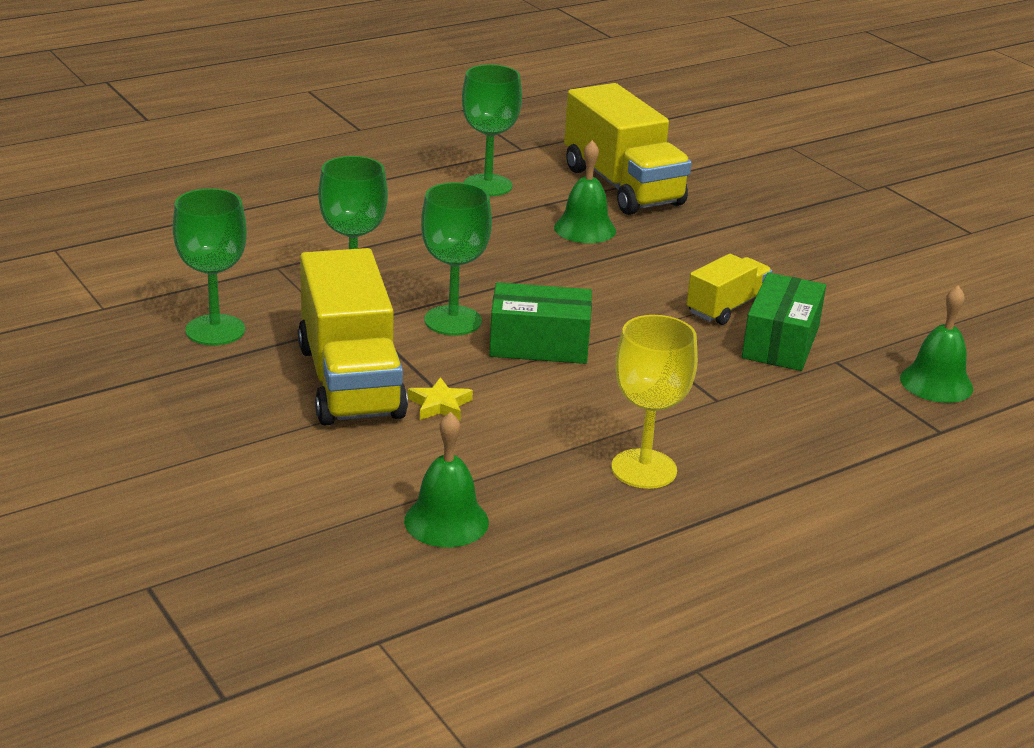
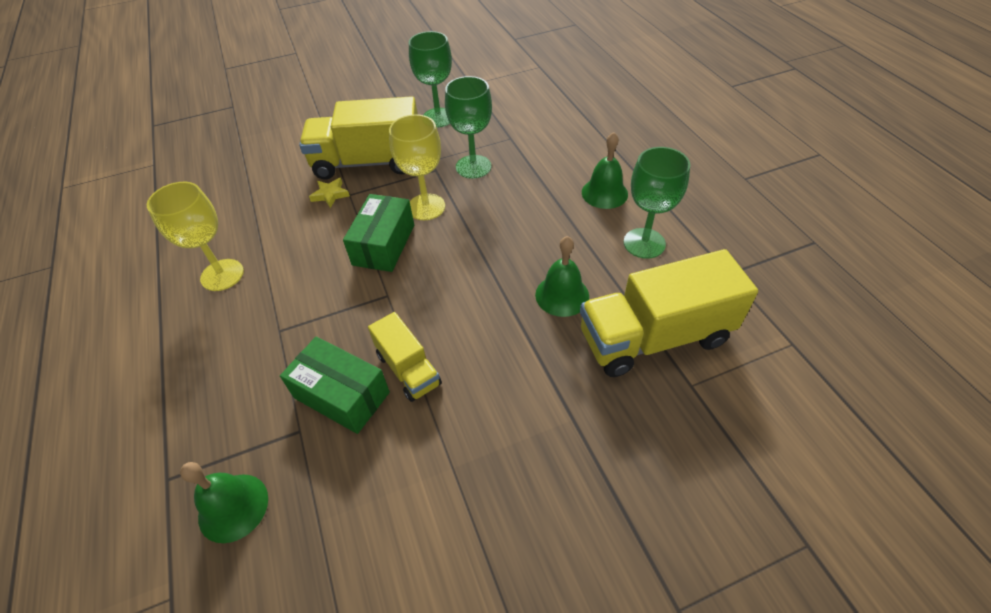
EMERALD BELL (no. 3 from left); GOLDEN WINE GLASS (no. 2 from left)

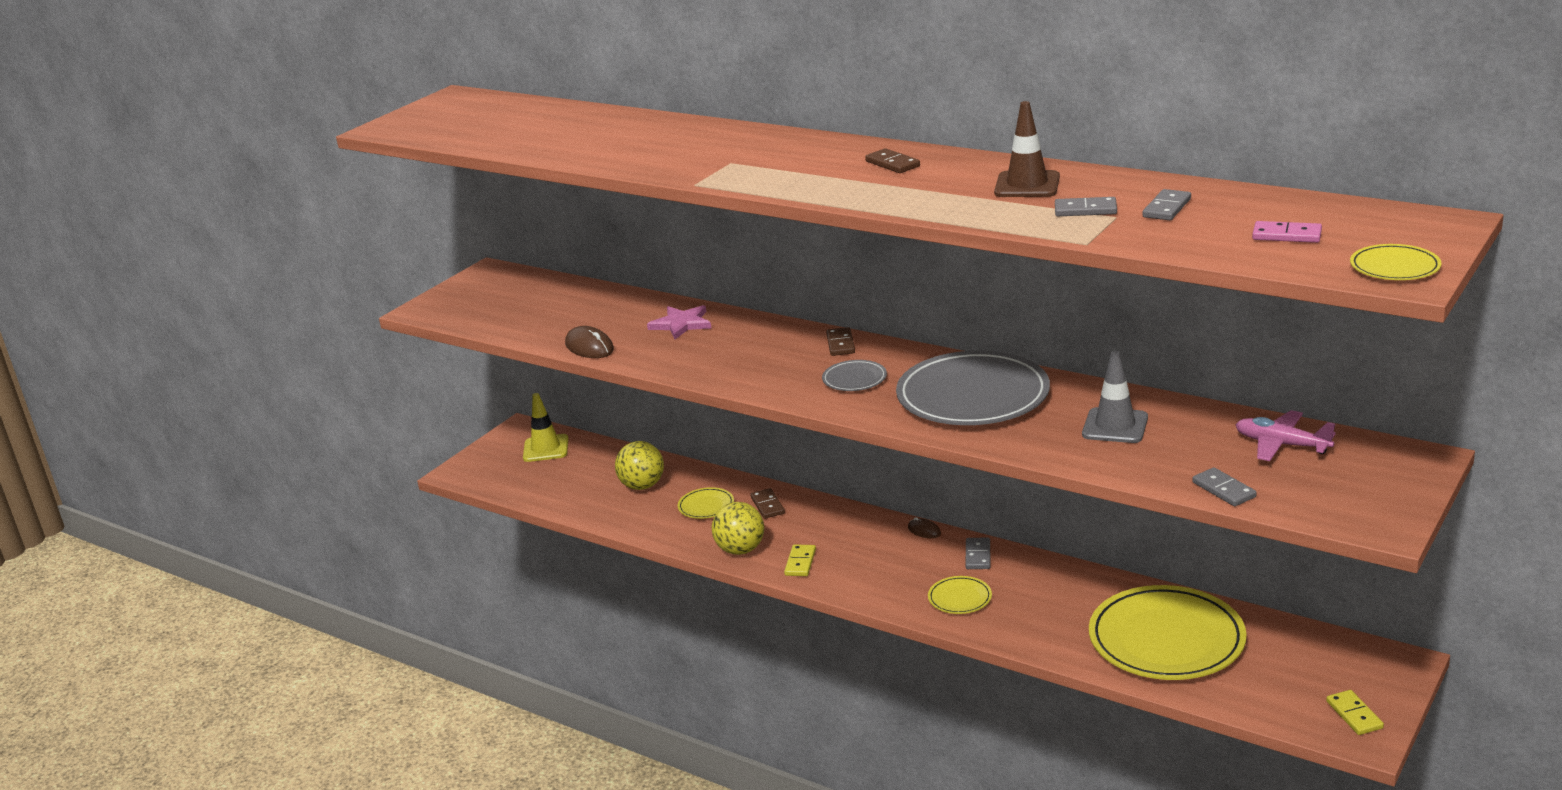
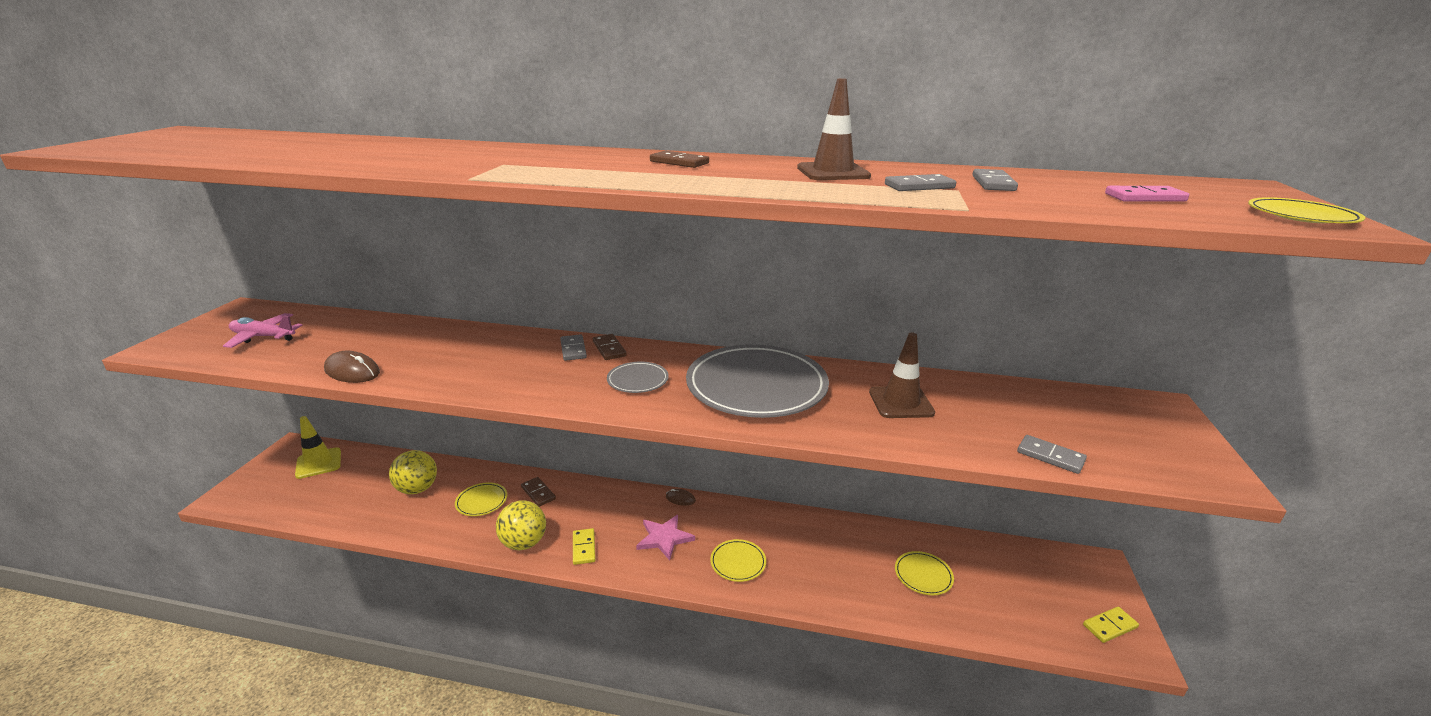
ROSE-PINK FIVE-POINTED STAR; GREY DOMINO PIECE (no. 1 from left); ROSE-PINK TOY PLANE; RUSSET SAFETY CONE (no. 2 from left); GOLDEN DOMINO PIECE (no. 2 from left); GOLDEN PLATE (no. 3 from left)

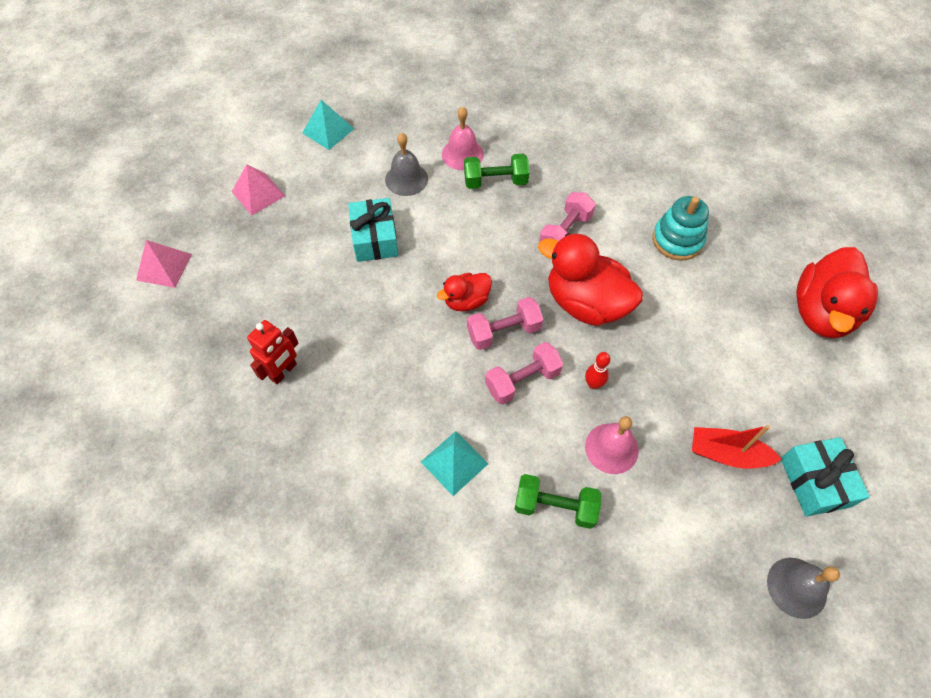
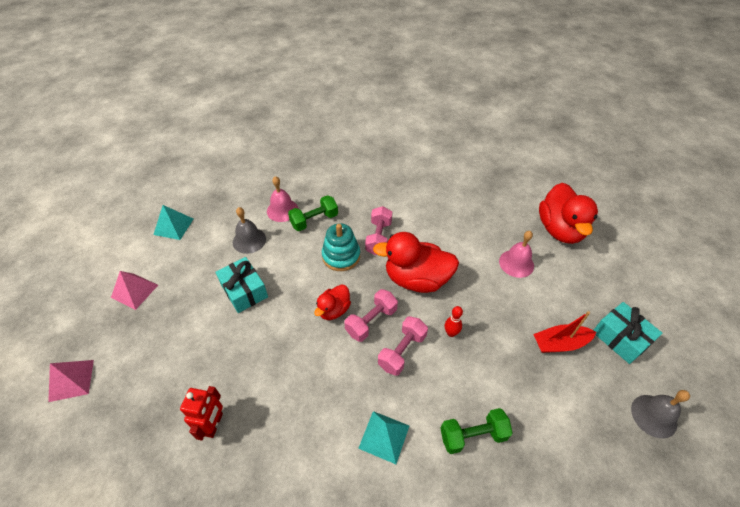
ROSE-PINK BELL (no. 2 from left); TURQUOISE STACKING RINGS

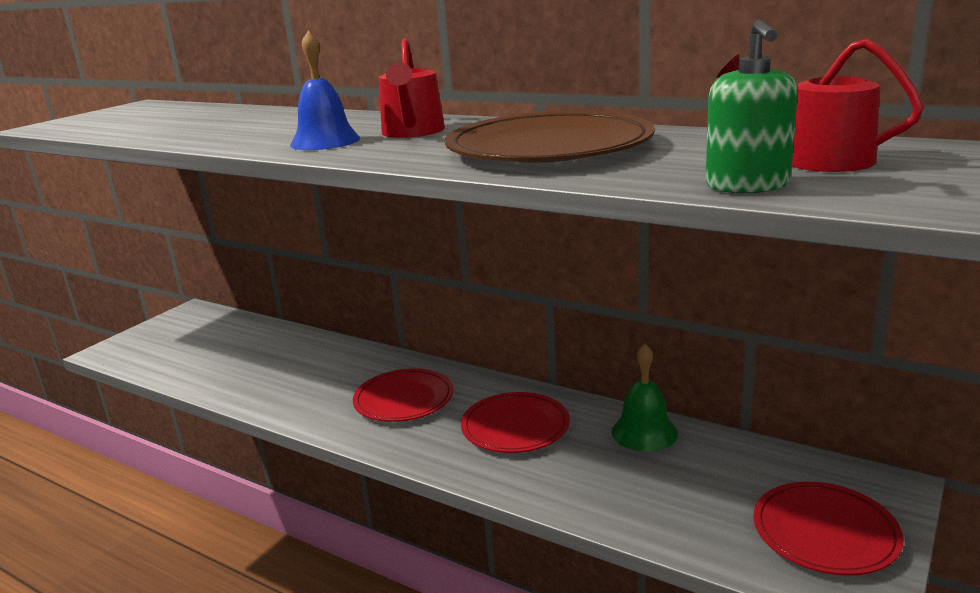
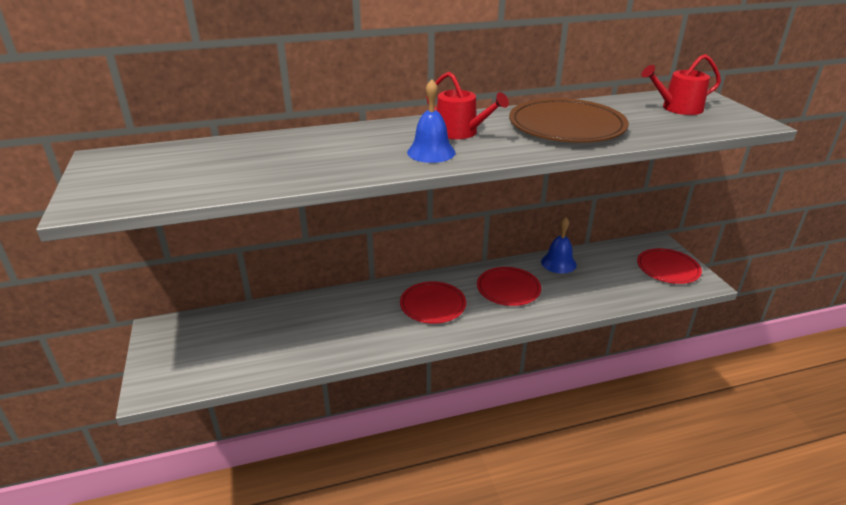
EMERALD SOAP DISPENSER; ROYAL BLUE BELL (no. 2 from left)

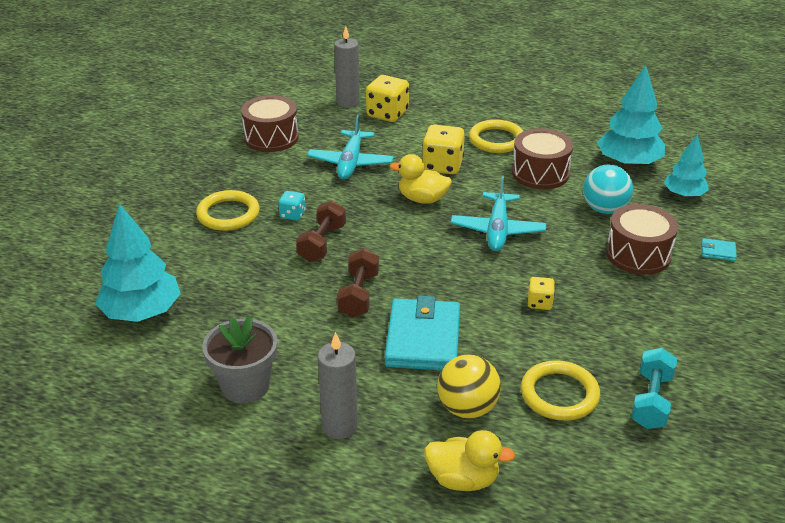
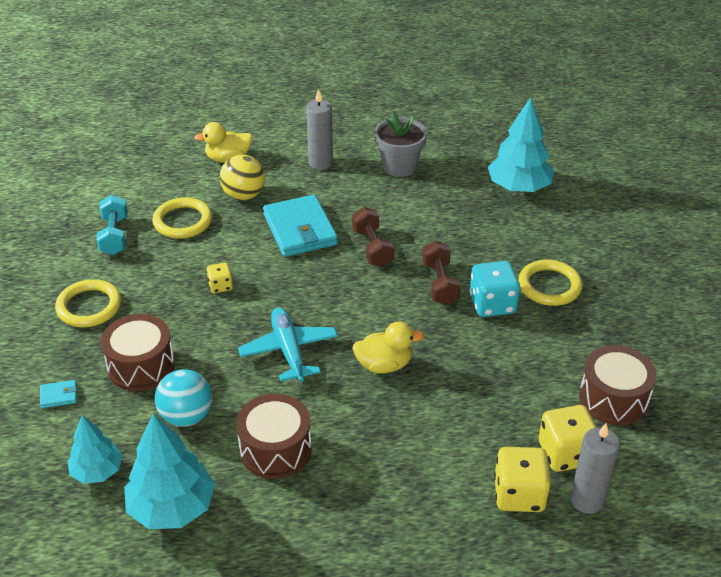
TURQUOISE TOY PLANE (no. 1 from left in the first image); GOLDEN GAME DIE (no. 3 from left); GOLDEN RING (no. 1 from left); TURQUOISE GAME DIE

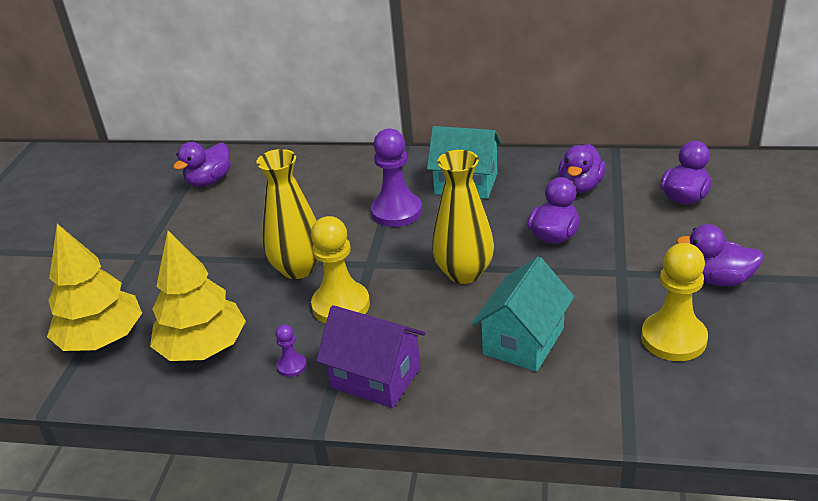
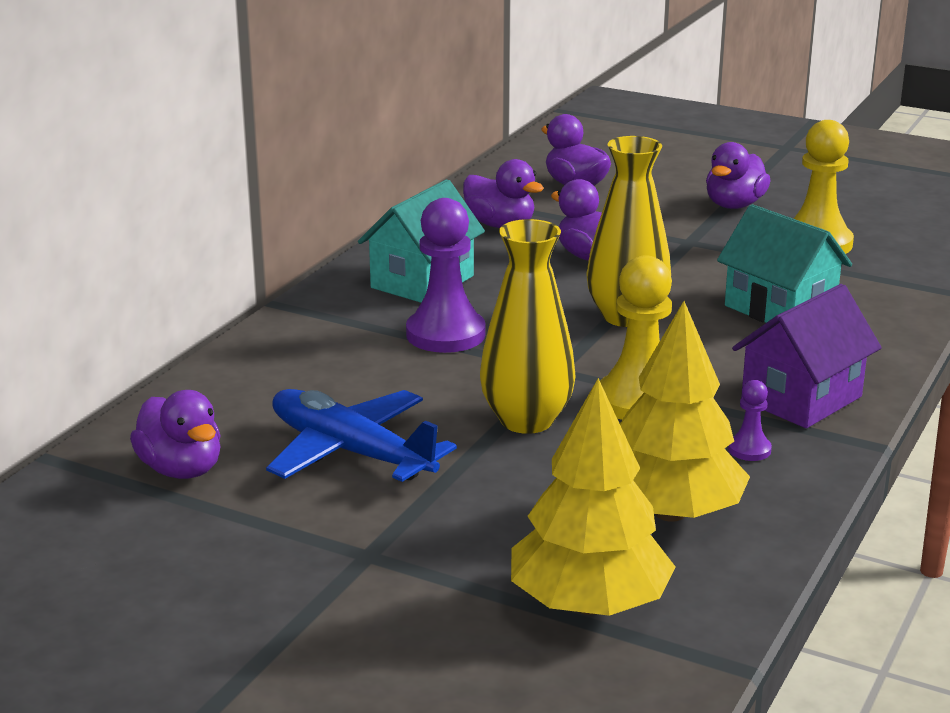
ROYAL BLUE TOY PLANE

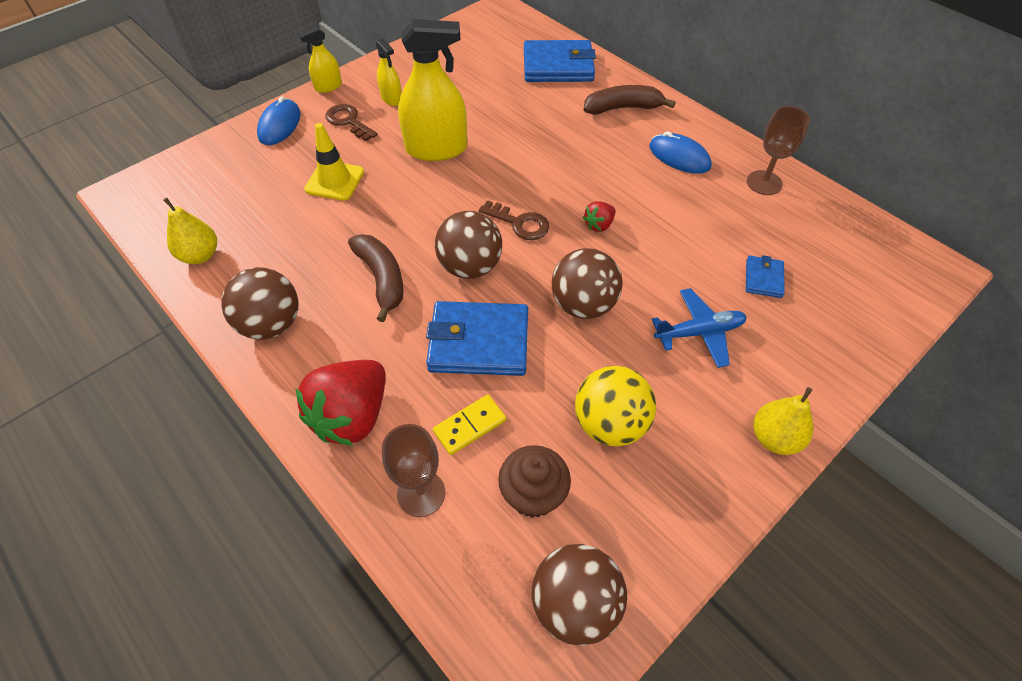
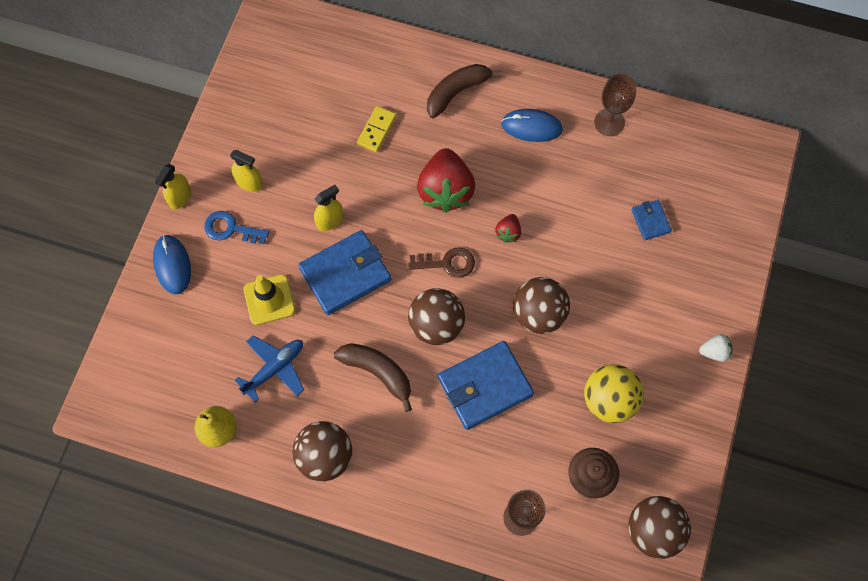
SCARLET TOY STRAWBERRY (no. 1 from left); GOLDEN DOMINO PIECE; ROYAL BLUE WALLET (no. 1 from left); ROYAL BLUE TOY PLANE; PURE WHITE TOY STRAWBERRY; ROYAL BLUE LATCHKEY; GOLDEN SPRAY BOTTLE (no. 3 from left)

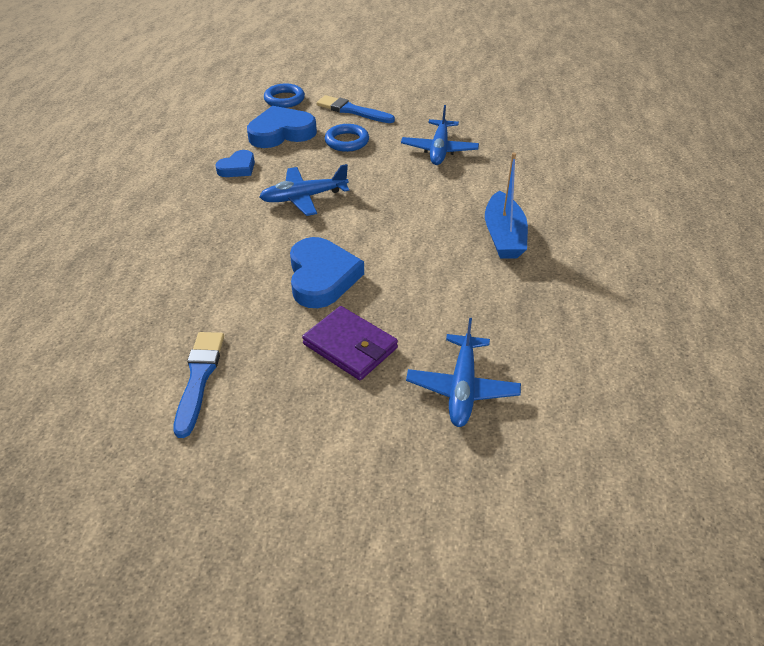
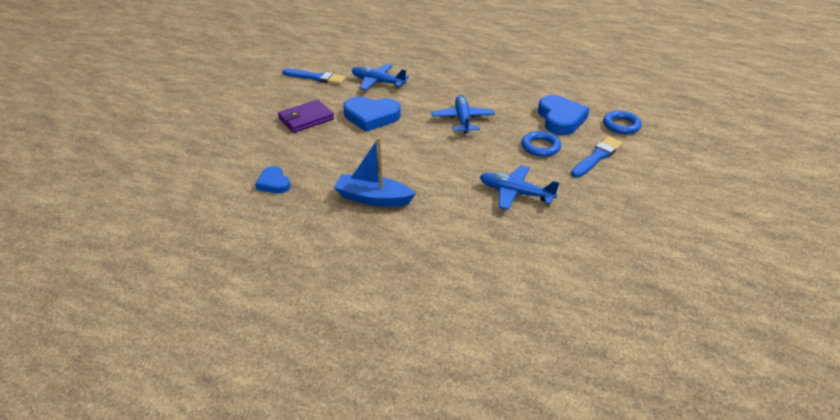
ROYAL BLUE HEART SHAPE (no. 1 from left); ROYAL BLUE TOY PLANE (no. 1 from left)

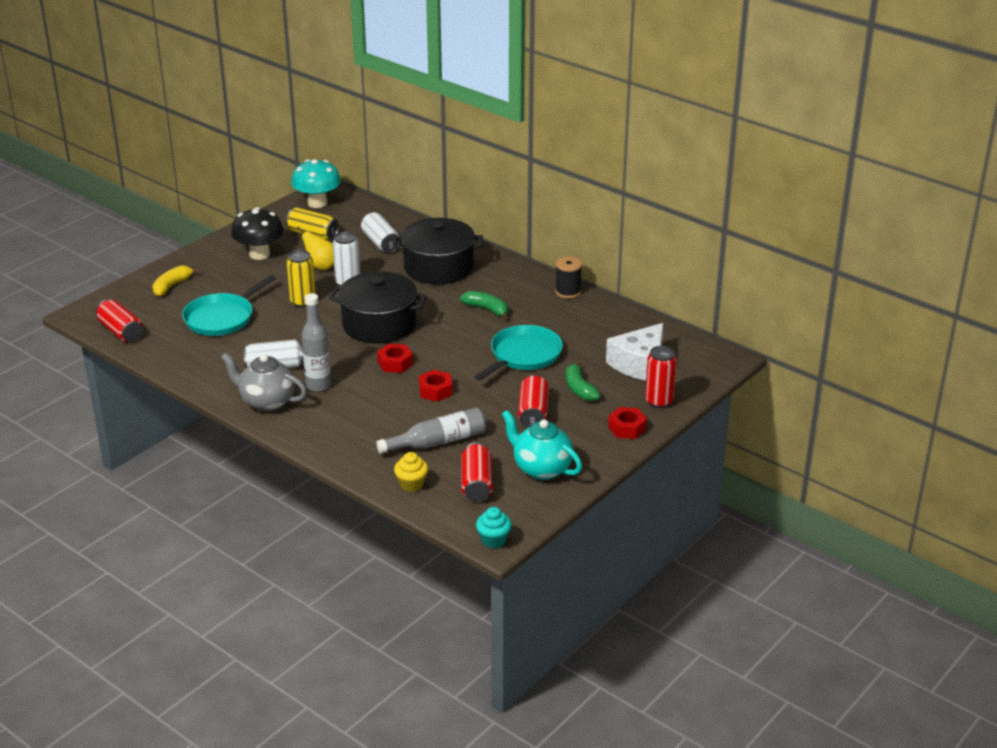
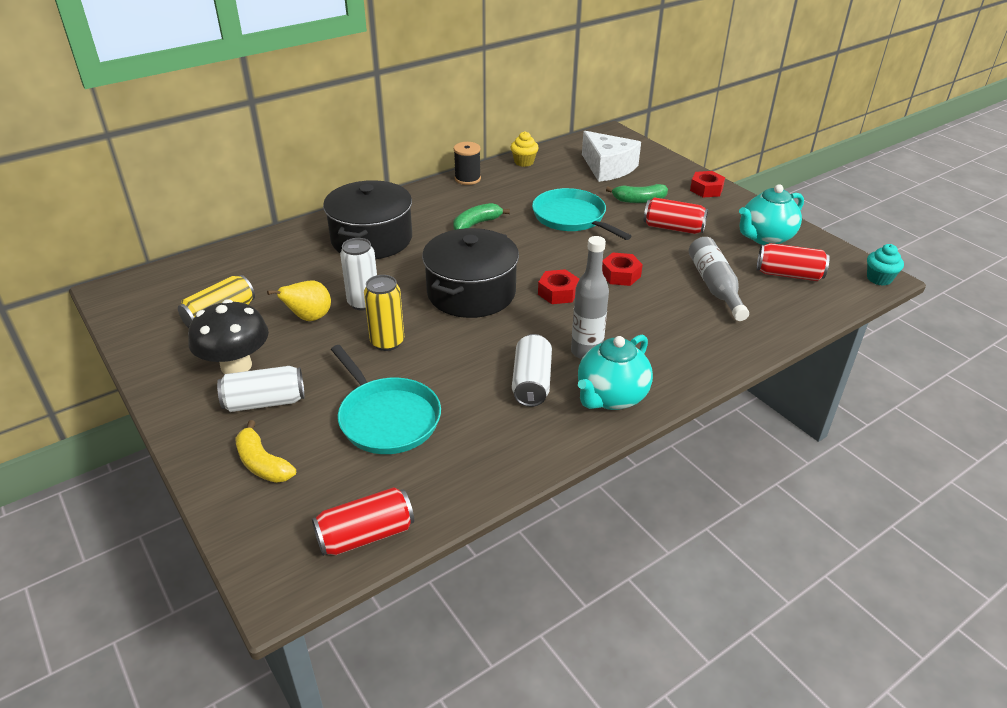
TURQUOISE MUSHROOM; SCARLET SODA CAN (no. 4 from left in the first image); PURE WHITE SODA CAN (no. 1 from left); GOLDEN FAIRY CAKE; TURQUOISE TEA POT (no. 1 from left)

